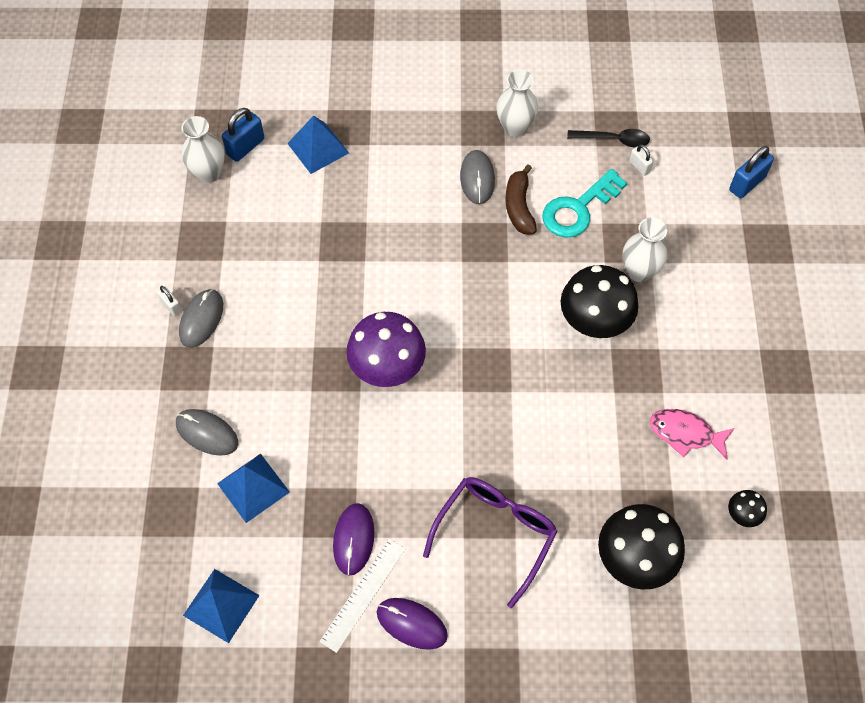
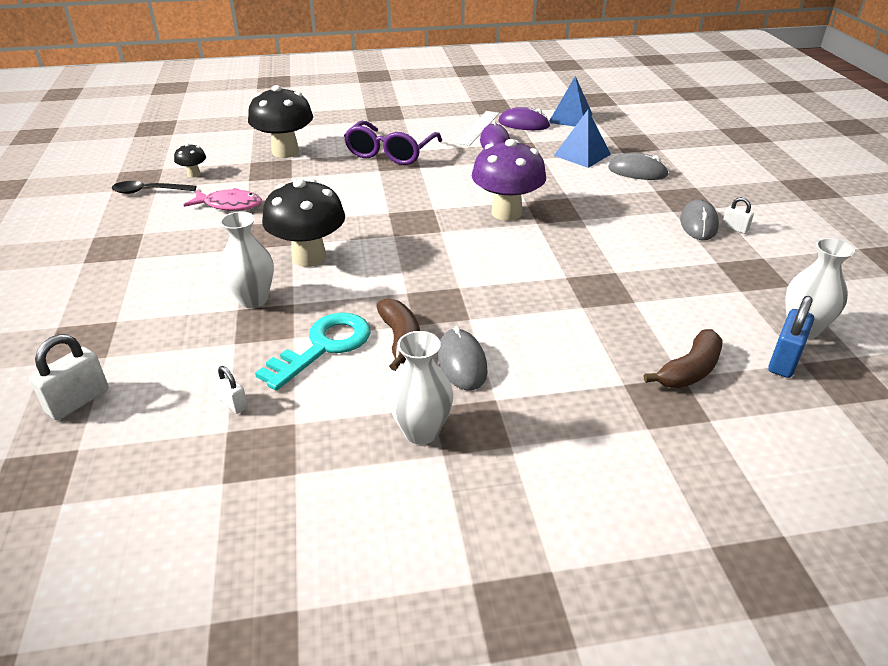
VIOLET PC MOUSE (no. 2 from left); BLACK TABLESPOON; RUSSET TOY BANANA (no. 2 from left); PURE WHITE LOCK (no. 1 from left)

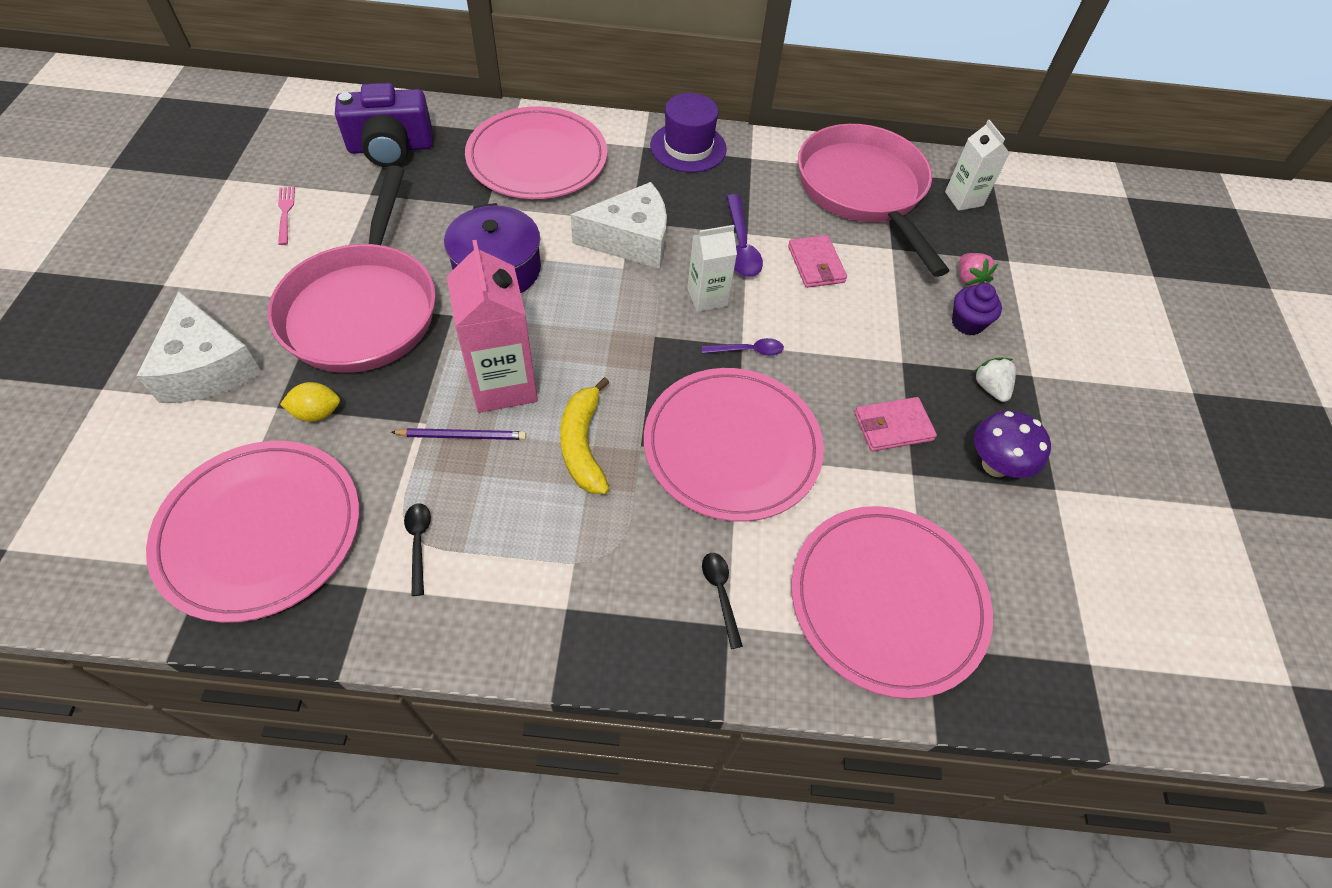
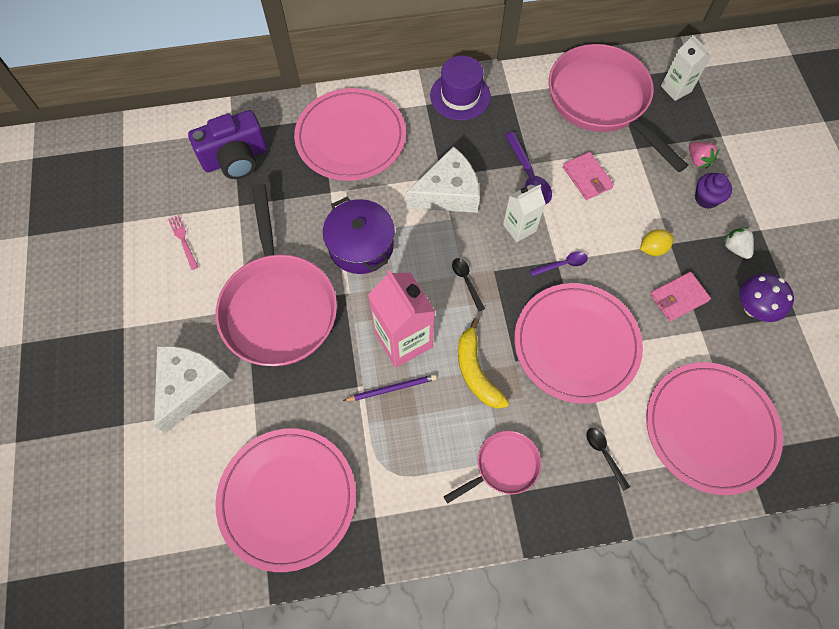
ROSE-PINK FRYING PAN (no. 2 from left); GOLDEN TOY LEMON; BLACK TABLESPOON (no. 1 from left); PURE WHITE CHEESE (no. 1 from left)

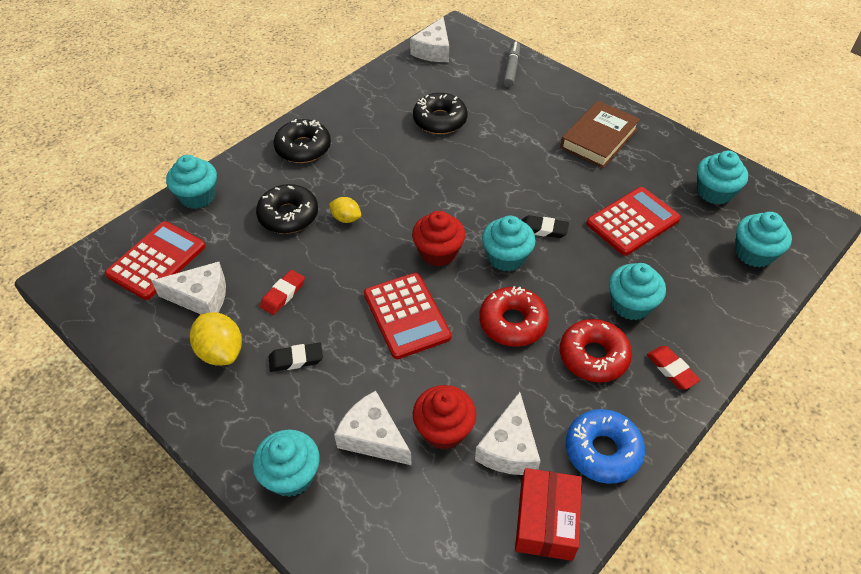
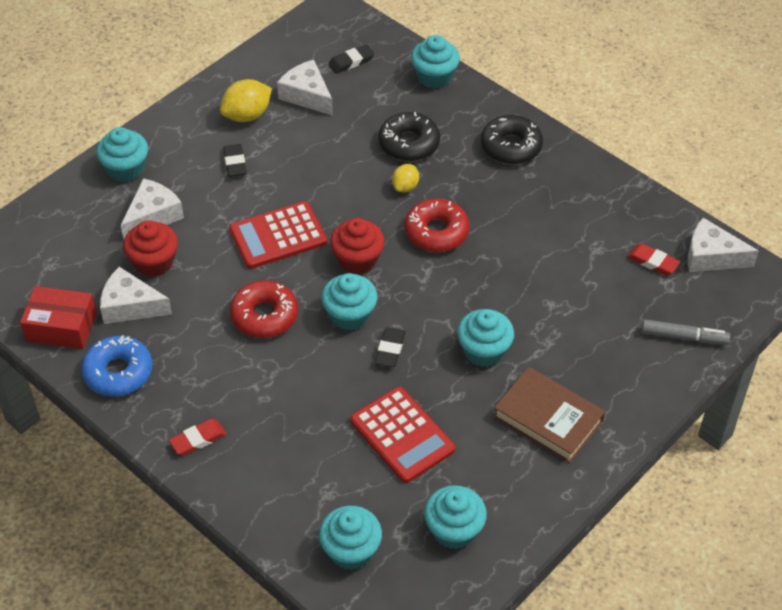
BLACK GLAZED DONUT (no. 3 from left in the first image); SCARLET PENCIL ERASER (no. 2 from left); SCARLET GLAZED DONUT (no. 2 from left); TURQUOISE FAIRY CAKE (no. 6 from left); BLACK PENCIL ERASER (no. 2 from left); PURE WHITE CHEESE (no. 3 from left)

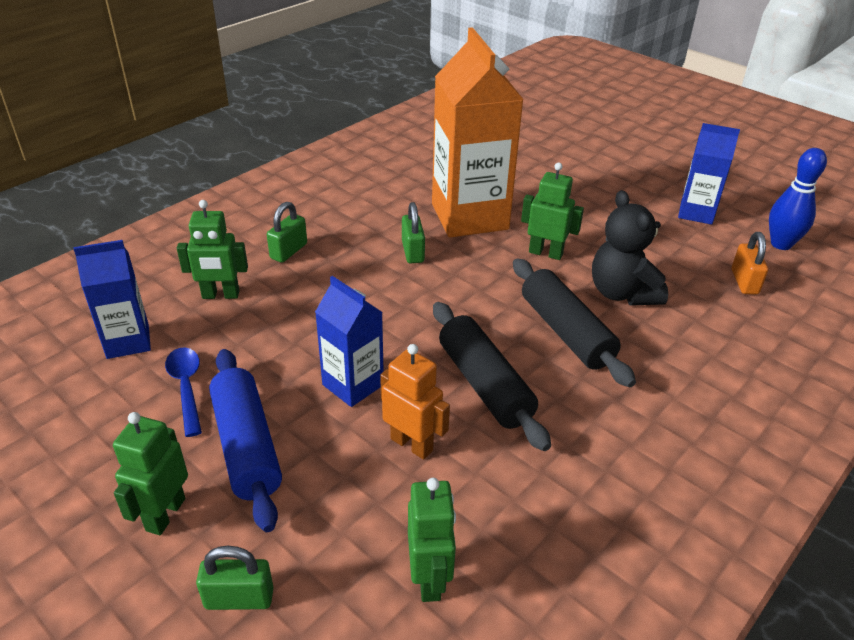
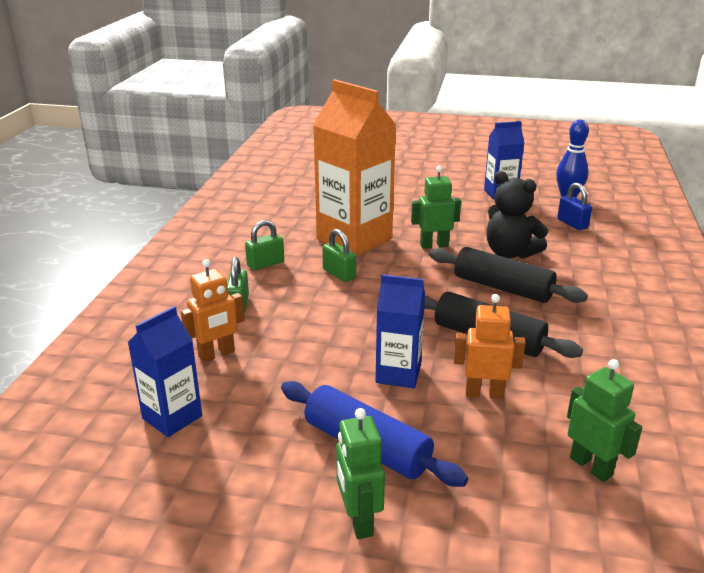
ROYAL BLUE TABLESPOON; EMERALD LOCK (no. 2 from left); ORANGE TOY ROBOT (no. 1 from left); ROYAL BLUE LOCK

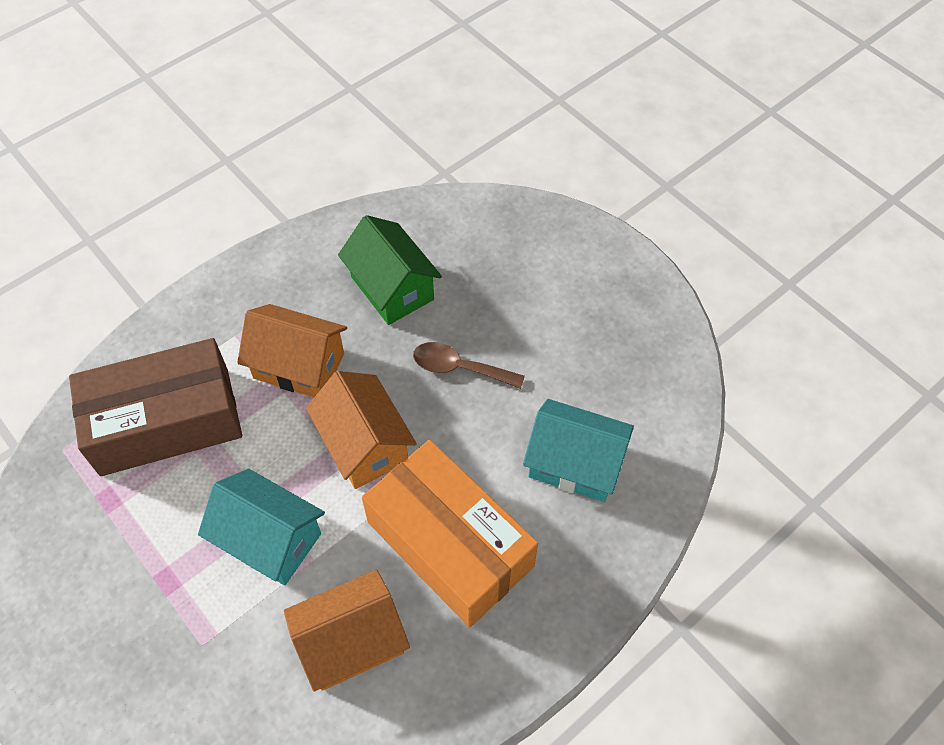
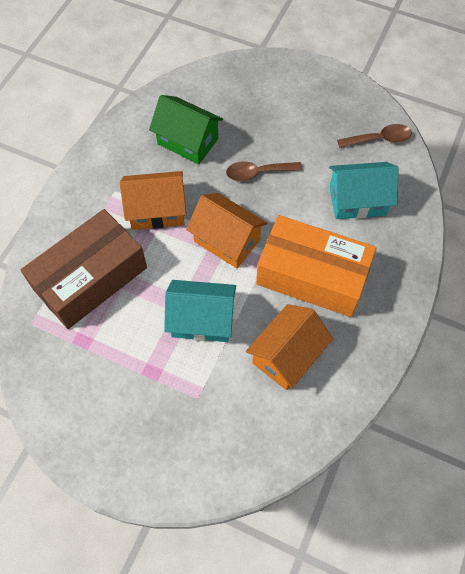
RUSSET TABLESPOON (no. 2 from left)

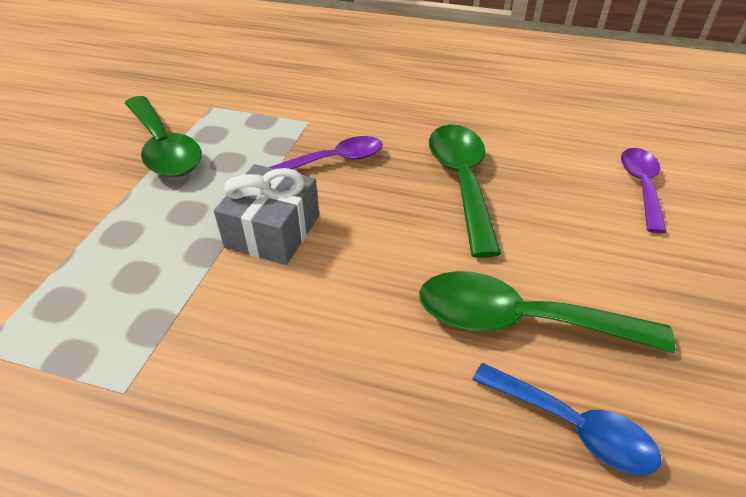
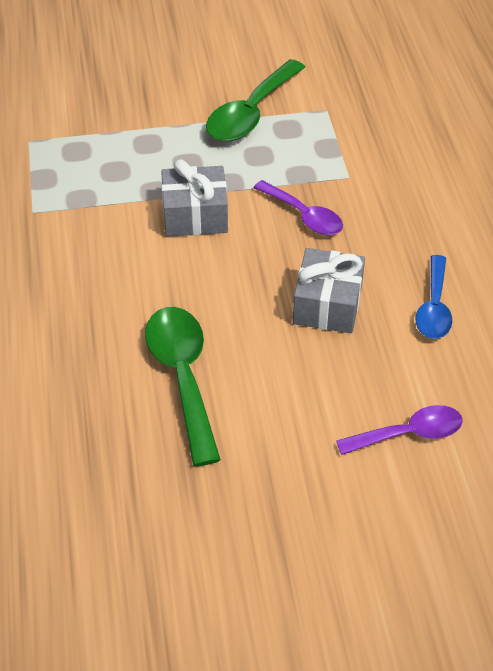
ROYAL BLUE TABLESPOON; GREY PRESENT (no. 2 from left)

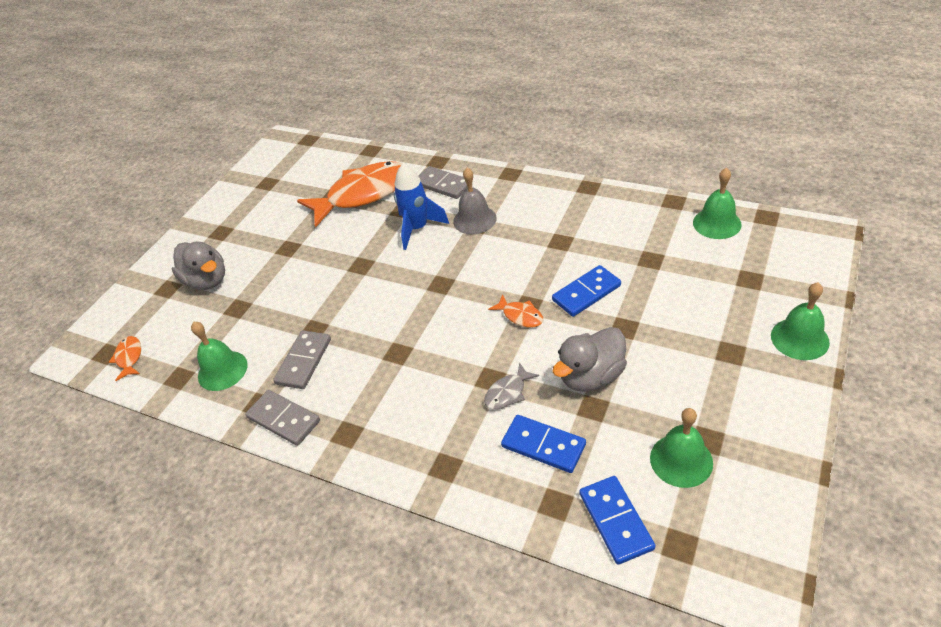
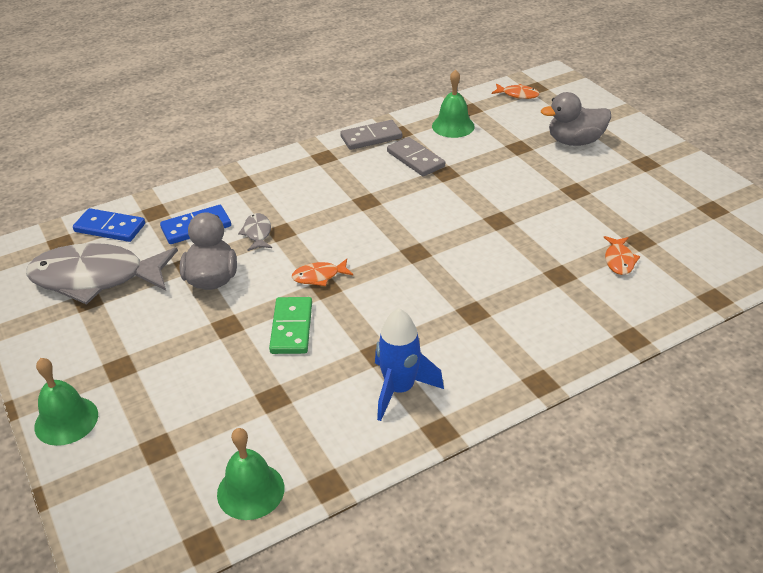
GREY DOMINO PIECE (no. 3 from left in the first image); GREY BELL; ROYAL BLUE TOY ROCKET; GREY FISH FIGURE (no. 1 from left); EMERALD DOMINO PIECE; ORANGE FISH FIGURE (no. 3 from left)

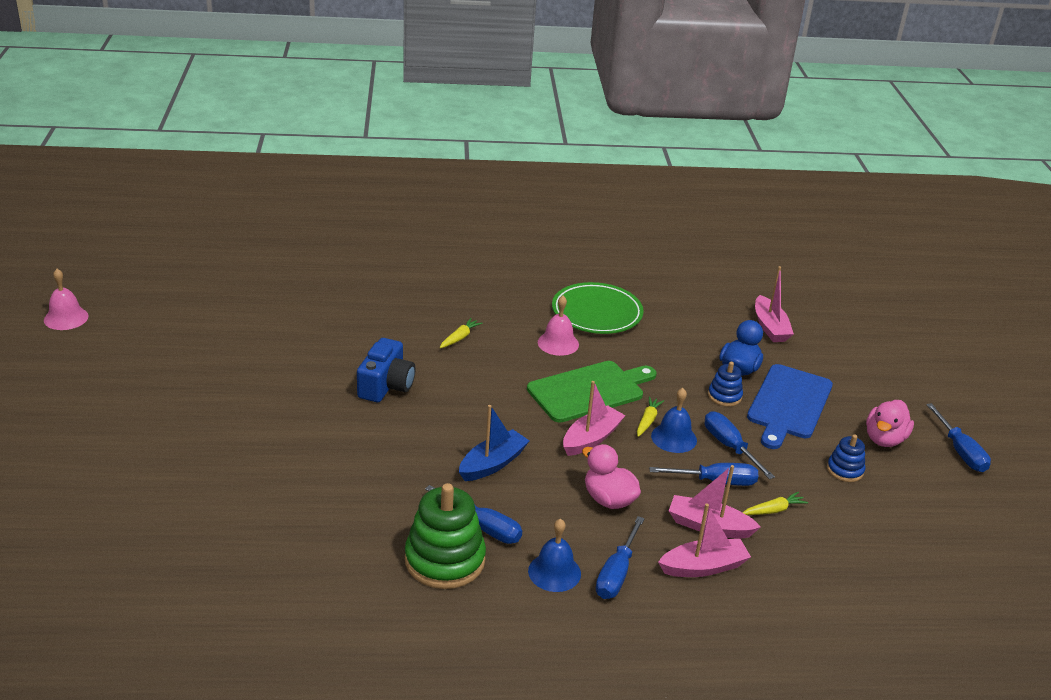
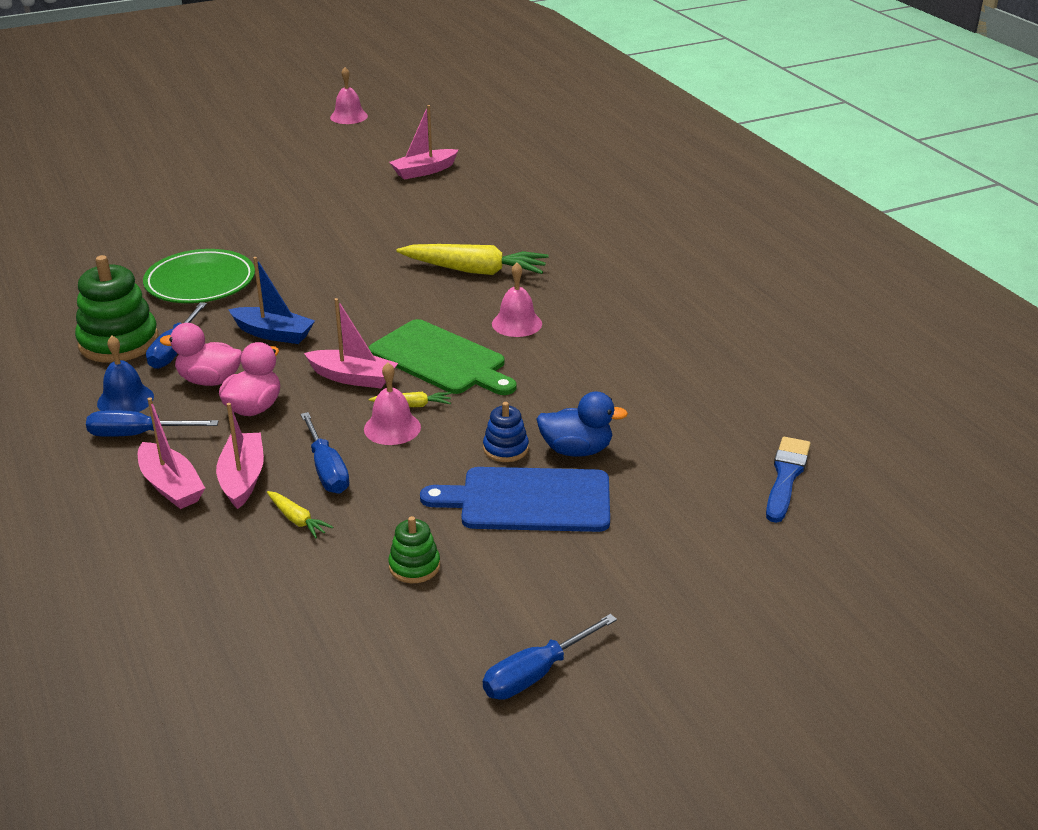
ROYAL BLUE PHOTO CAMERA; ROYAL BLUE HAND SCREWDRIVER (no. 4 from left in the first image); ROYAL BLUE PAINTBRUSH; EMERALD PLATE; ROSE-PINK BOAT (no. 4 from left); ROSE-PINK DUCK (no. 1 from left); ROSE-PINK BELL (no. 2 from left); EMERALD STACKING RINGS (no. 2 from left); GOLDEN ROOT VEGETABLE (no. 3 from left)

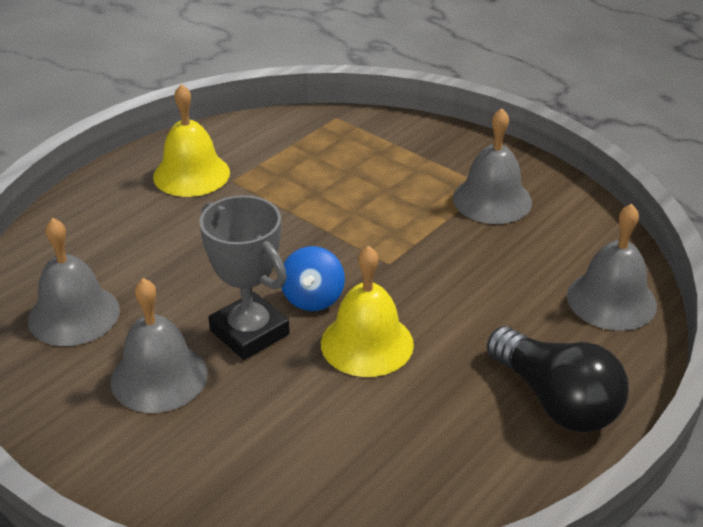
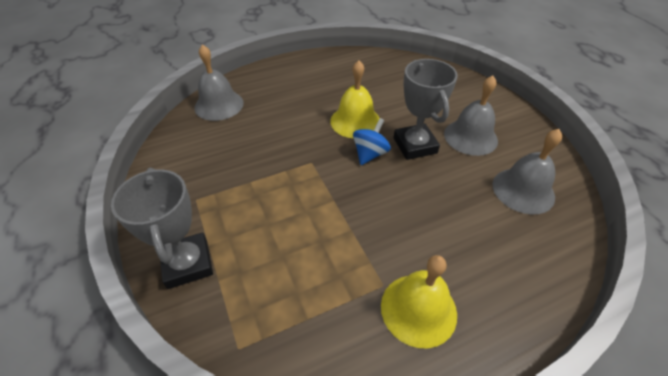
GREY BELL (no. 3 from left in the first image); BLACK LIGHT BULB; GREY PRIZE CUP (no. 1 from left)

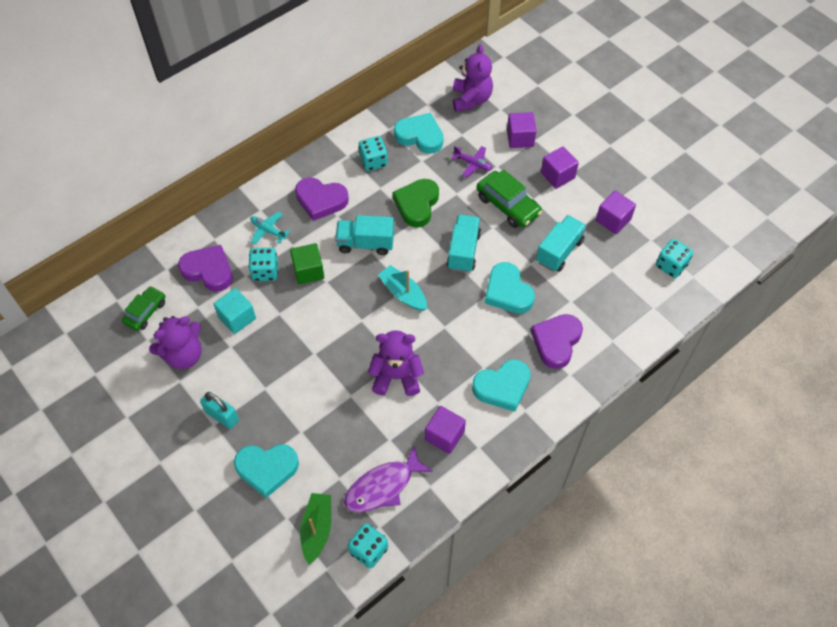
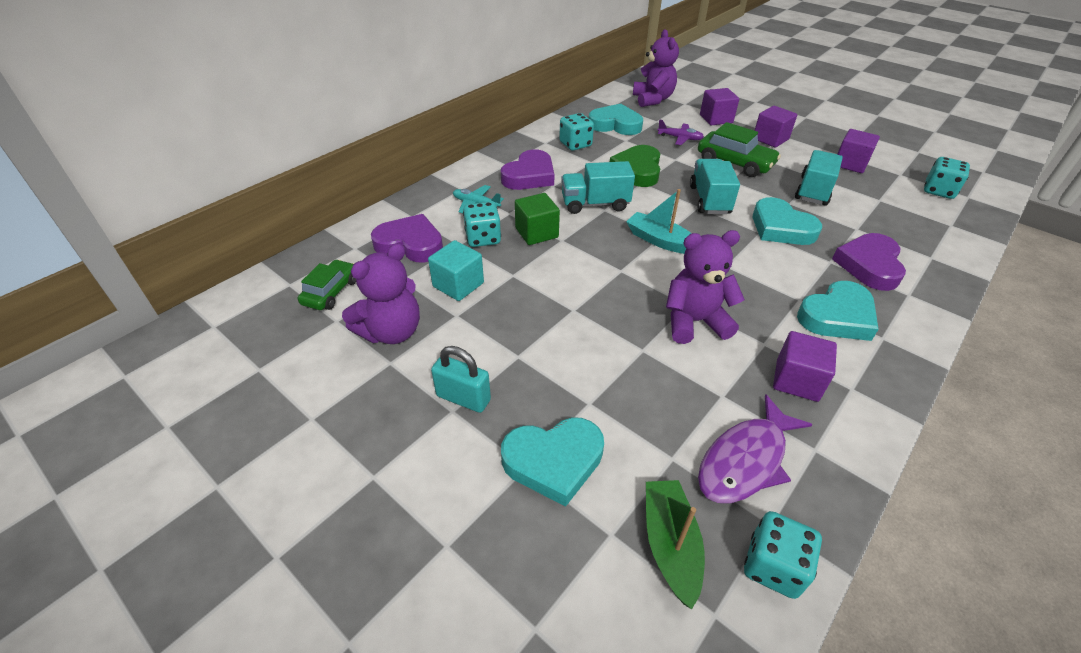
VIOLET HEART SHAPE (no. 2 from left)

